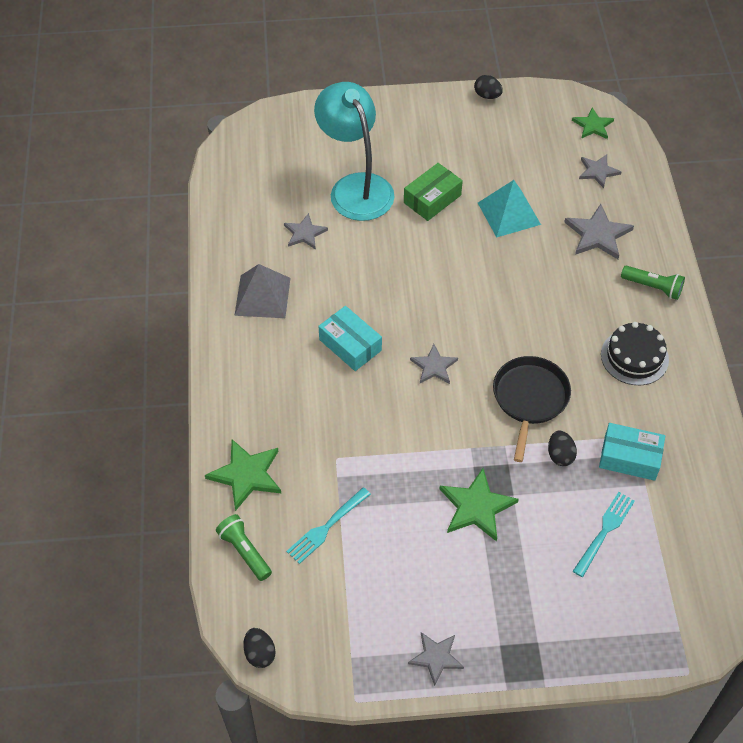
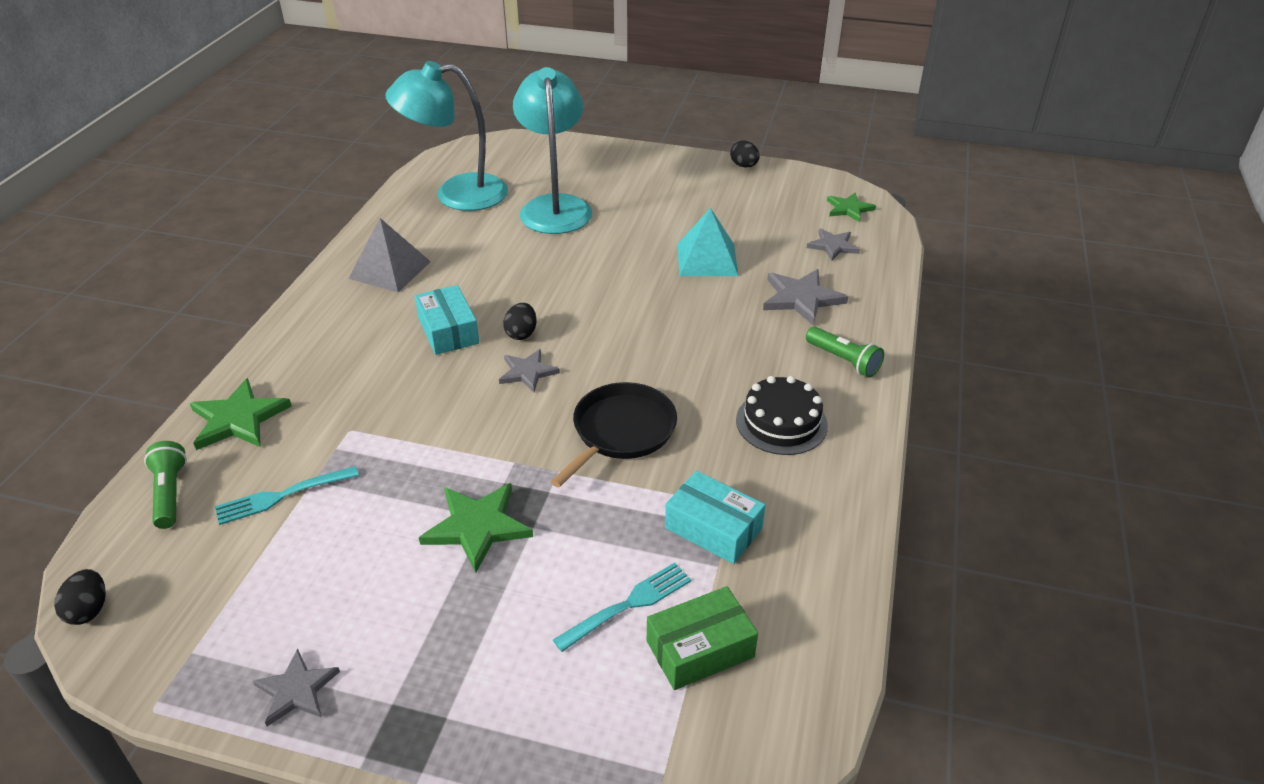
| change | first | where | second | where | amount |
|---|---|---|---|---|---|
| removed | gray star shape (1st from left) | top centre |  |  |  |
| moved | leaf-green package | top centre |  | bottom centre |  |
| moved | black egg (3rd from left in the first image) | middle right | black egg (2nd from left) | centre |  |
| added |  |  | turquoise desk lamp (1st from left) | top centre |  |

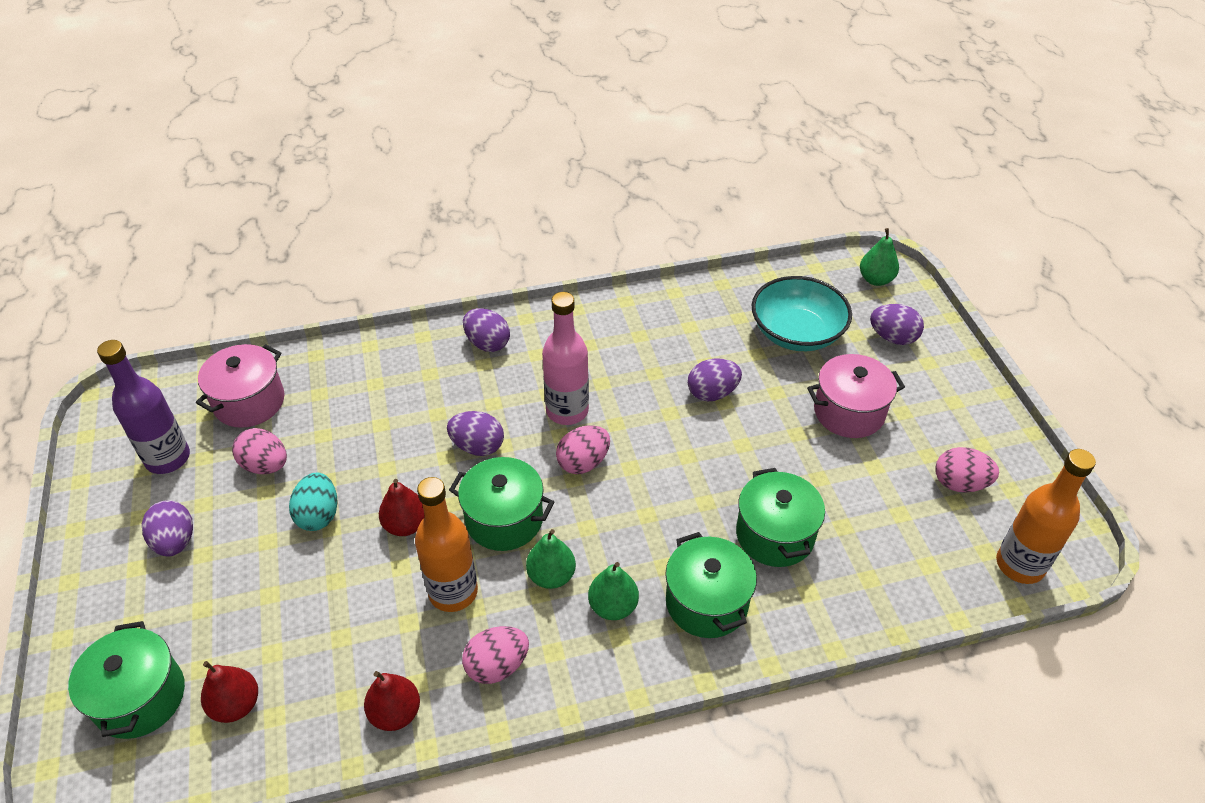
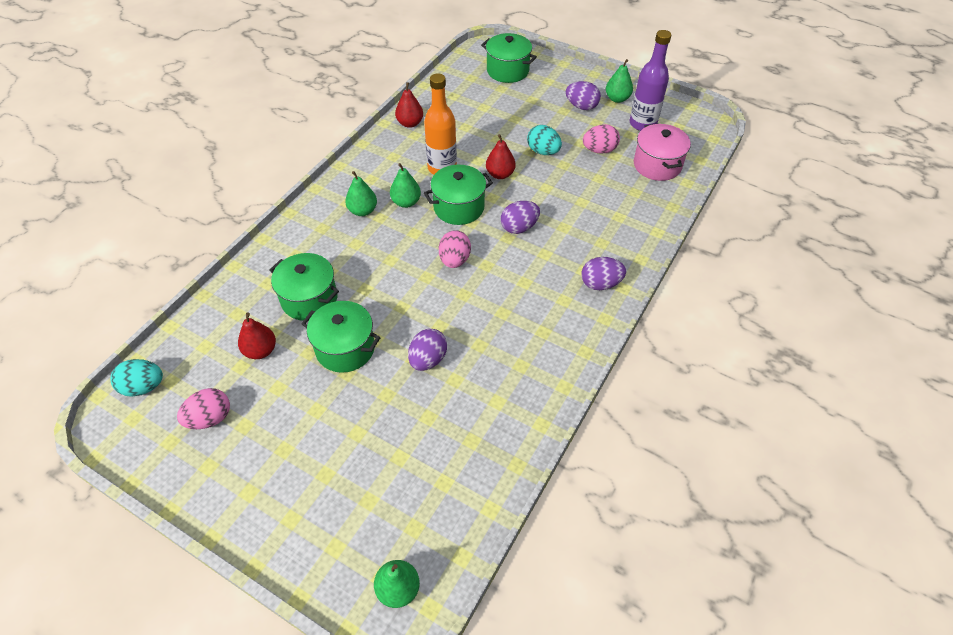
| change | first | where | second | where | amount |
|---|---|---|---|---|---|
| moved | crimson pear fruit (1st from left) | bottom left |  | middle left |  |
| removed | rosy egg (2nd from left) | bottom centre |  |  |  |
| removed | rosy bottle | centre |  |  |  |
| moved | leaf-green cooking pot (3rd from left in the first image) | bottom centre | leaf-green cooking pot (2nd from left) | centre |  |
| removed | turquoise deep dish | centre |  |  |  |
| removed | rosy cooking pot (2nd from left) | middle right |  |  |  |
| removed | royal purple egg (5th from left) | middle right |  |  |  |
| replaced | orange bottle (2nd from left) | middle right | turquoise egg (1st from left) | middle left |  |
| added |  |  | leaf-green pear fruit (4th from left) | top centre |  |

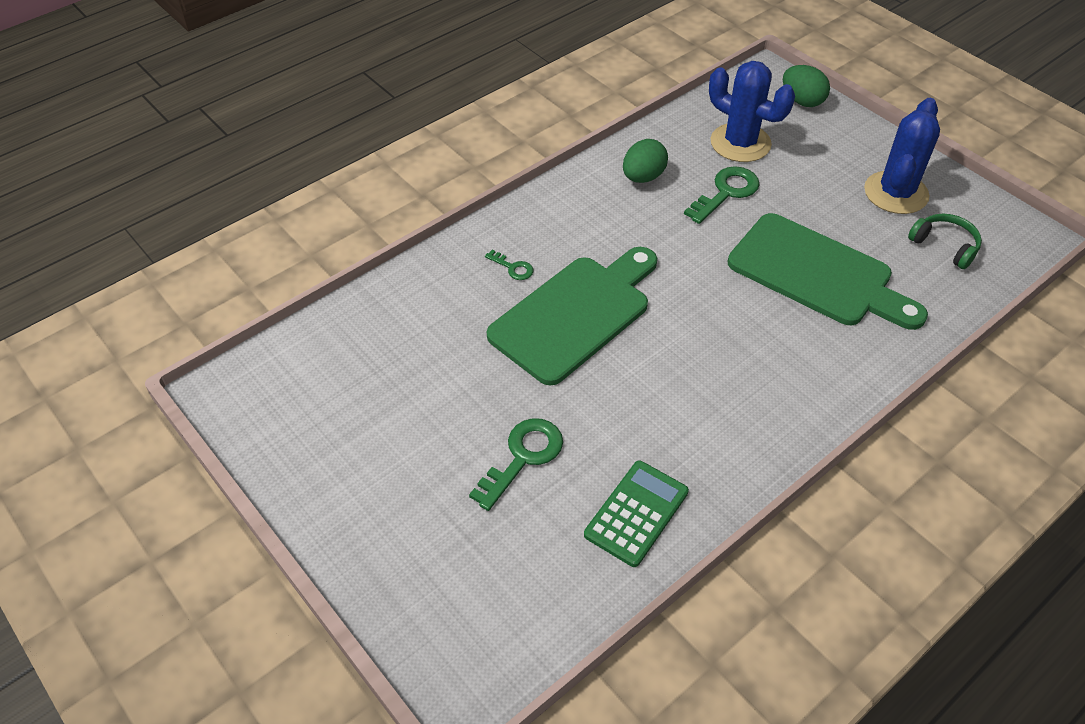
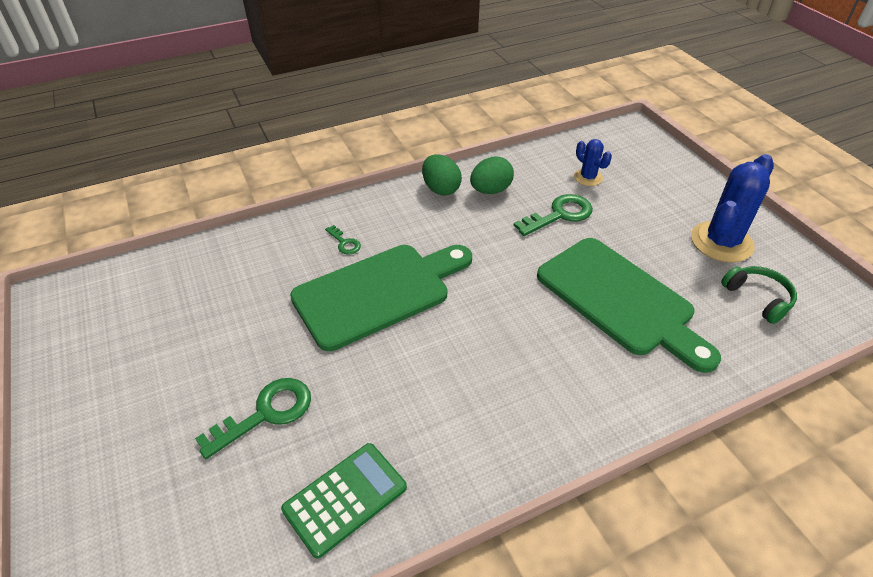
| change | first | where | second | where | amount |
|---|---|---|---|---|---|
| resized | cobalt saguaro cactus (1st from left) | top right |  | top right | x0.53 |
| moved | leaf-green egg (2nd from left in the first image) | top right | leaf-green egg (1st from left) | top centre |  |

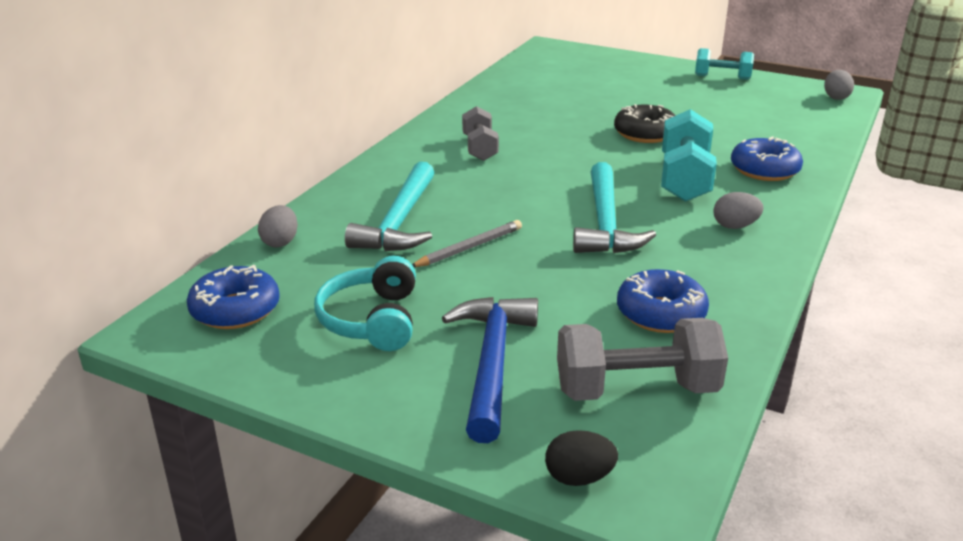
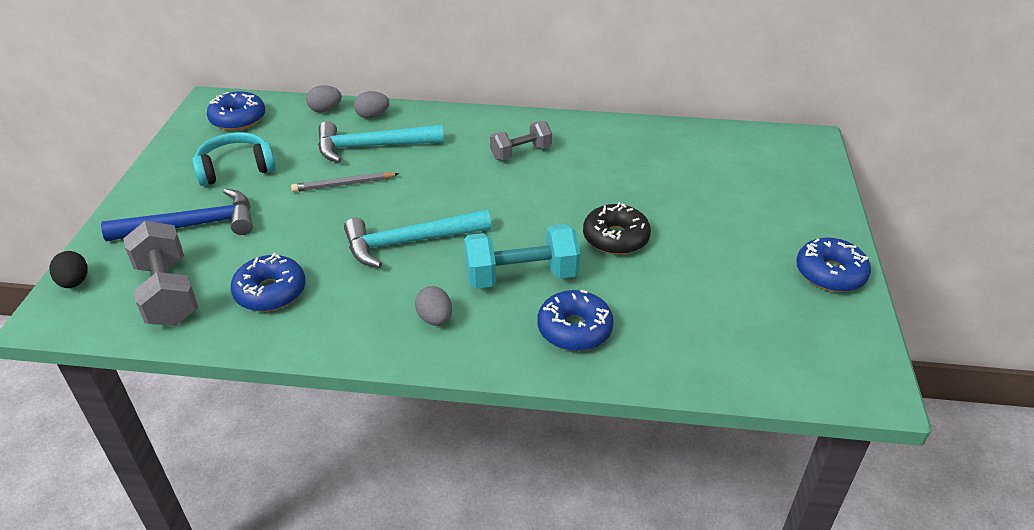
| change | first | where | second | where | amount |
|---|---|---|---|---|---|
| turned | gray wooden pencil | centre |  | centre | 135 degrees clockwise |
| replaced | turquoise hand weight (2nd from left) | top right | cobalt donut (4th from left) | middle right |  |
| moved | gray egg (3rd from left in the first image) | top right | gray egg (2nd from left) | top centre |  |

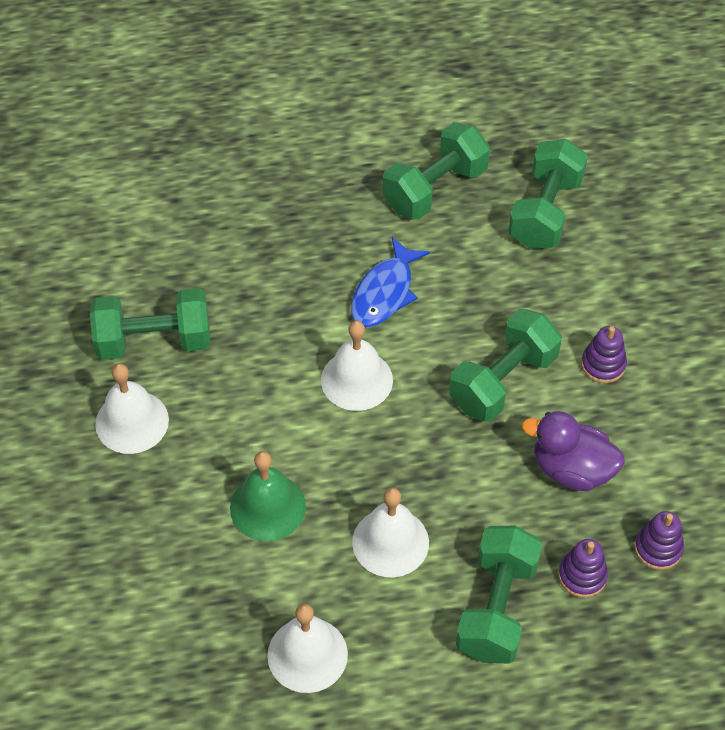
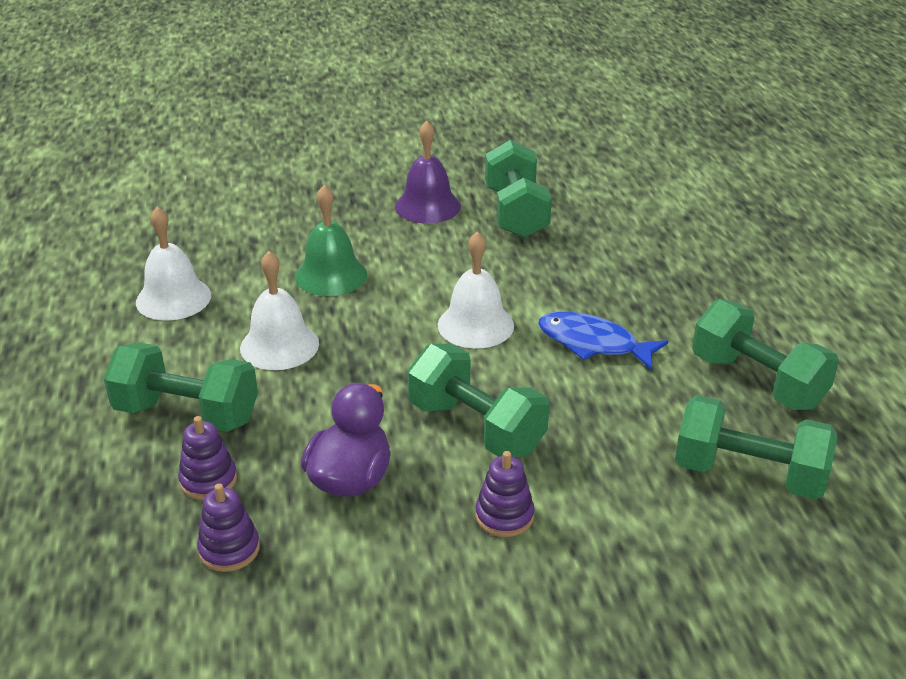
| change | first | where | second | where | amount |
|---|---|---|---|---|---|
| recoloured | white hand bell (1st from left) | middle left | royal purple hand bell | top centre |  |

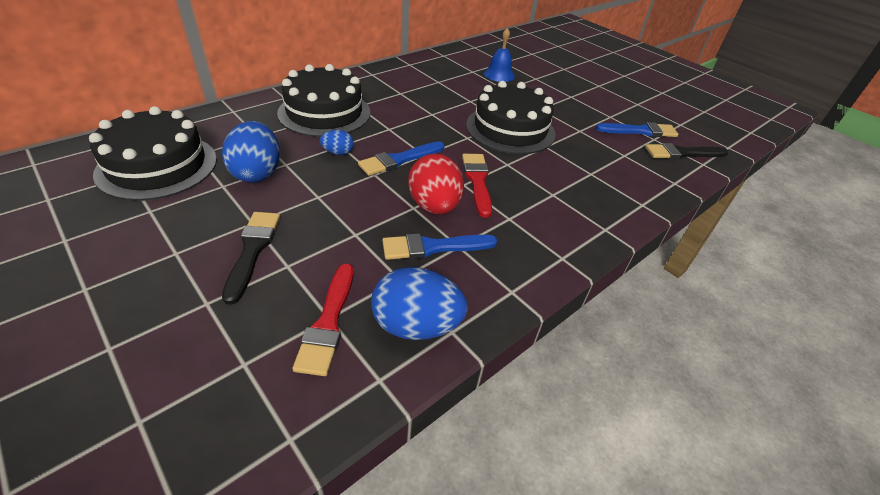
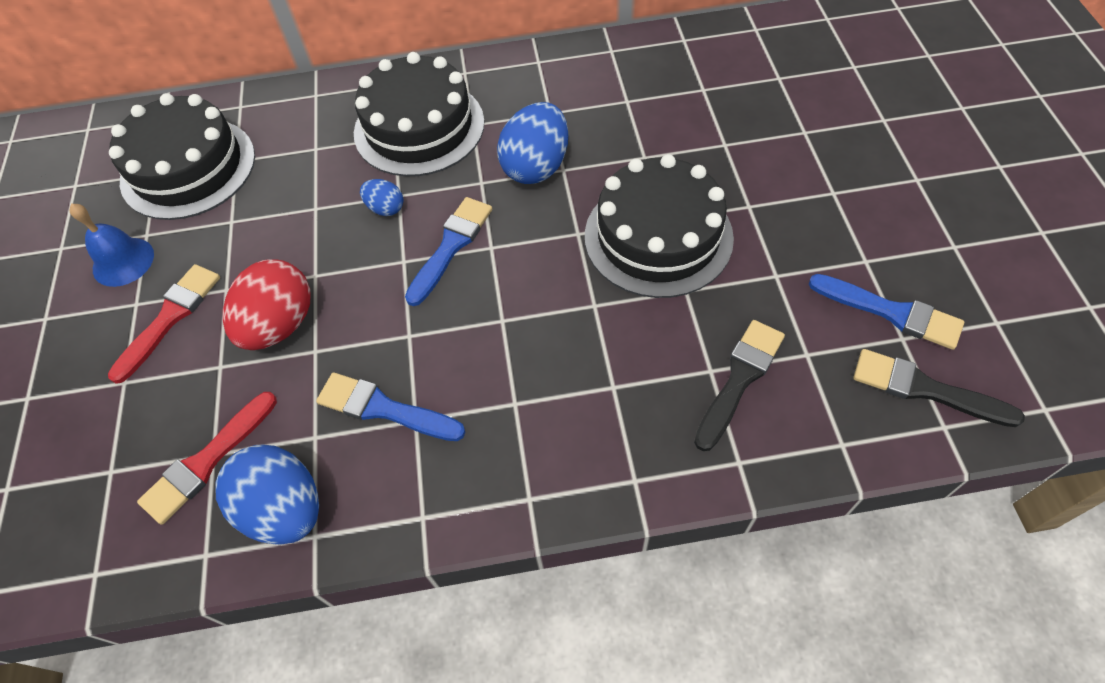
| change | first | where | second | where | amount |
|---|---|---|---|---|---|
| moved | cobalt egg (1st from left in the first image) | top left | cobalt egg (3rd from left) | top centre |  |
| moved | black paint brush (1st from left) | middle left |  | middle right |  |
| turned | cobalt paint brush (1st from left in the first image) | top centre | cobalt paint brush (2nd from left) | centre | 120 degrees clockwise |
| moved | crimson egg | centre |  | middle left |  |
| moved | crimson paint brush (2nd from left in the first image) | centre | crimson paint brush (1st from left) | middle left |  |
| moved | cobalt hand bell | top centre |  | middle left |  |

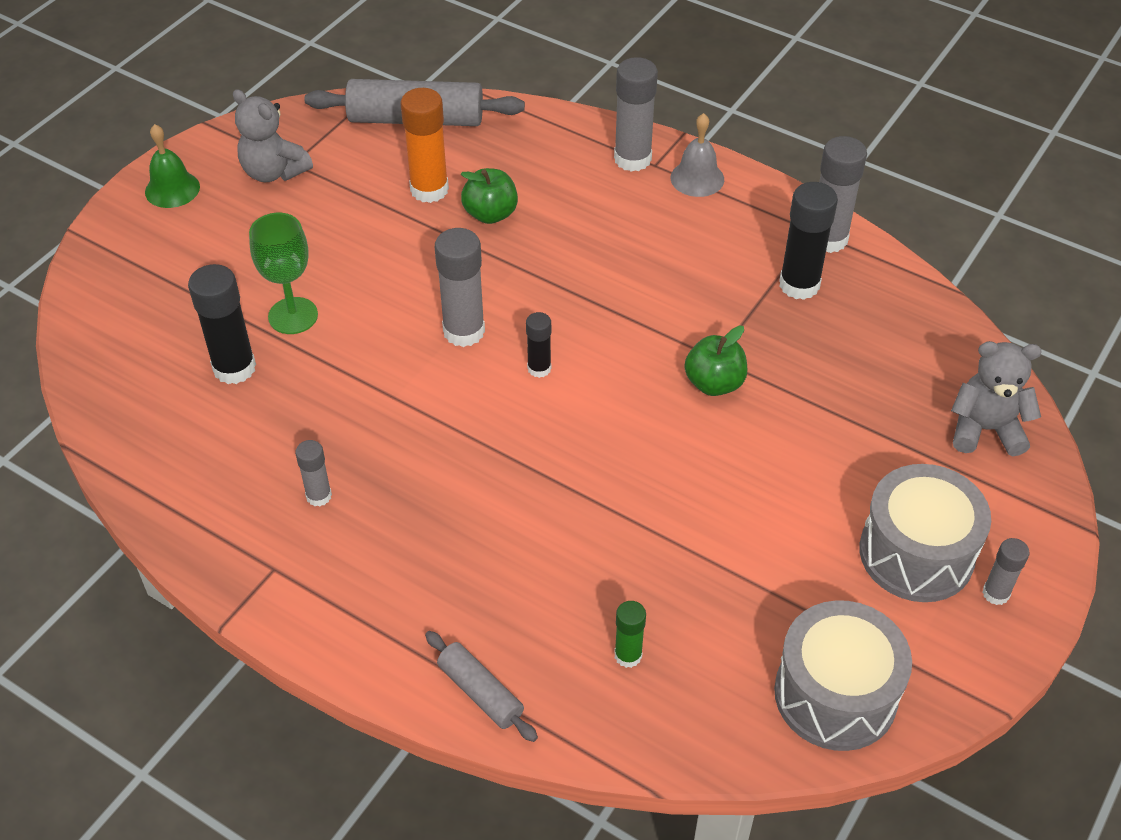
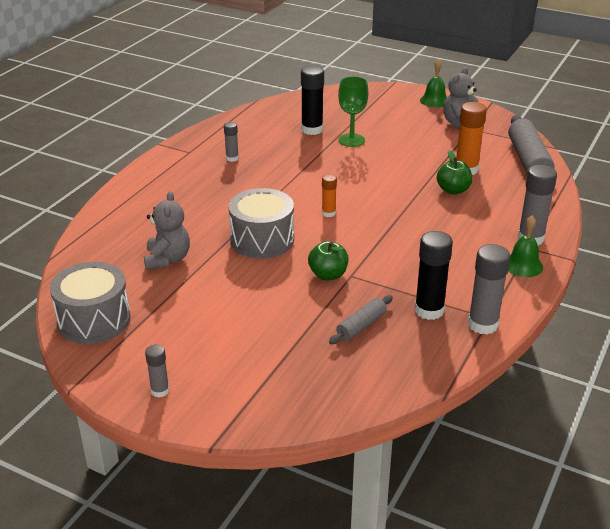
| change | first | where | second | where | amount |
|---|---|---|---|---|---|
| moved | gray pastry roller (2nd from left in the first image) | bottom centre | gray pastry roller (1st from left) | centre |  |
| removed | gray stick of glue (2nd from left) | centre |  |  |  |
| recoloured | black stick of glue (2nd from left) | centre | orange stick of glue (1st from left) | centre |  |
| removed | leaf-green stick of glue | bottom centre |  |  |  |
| recoloured | gray hand bell | top centre | leaf-green hand bell (2nd from left) | middle right |  |
| moved | gray toy drum (2nd from left) | middle right |  | centre |  |
| moved | gray teddy bear (2nd from left in the first image) | middle right | gray teddy bear (1st from left) | middle left |  |

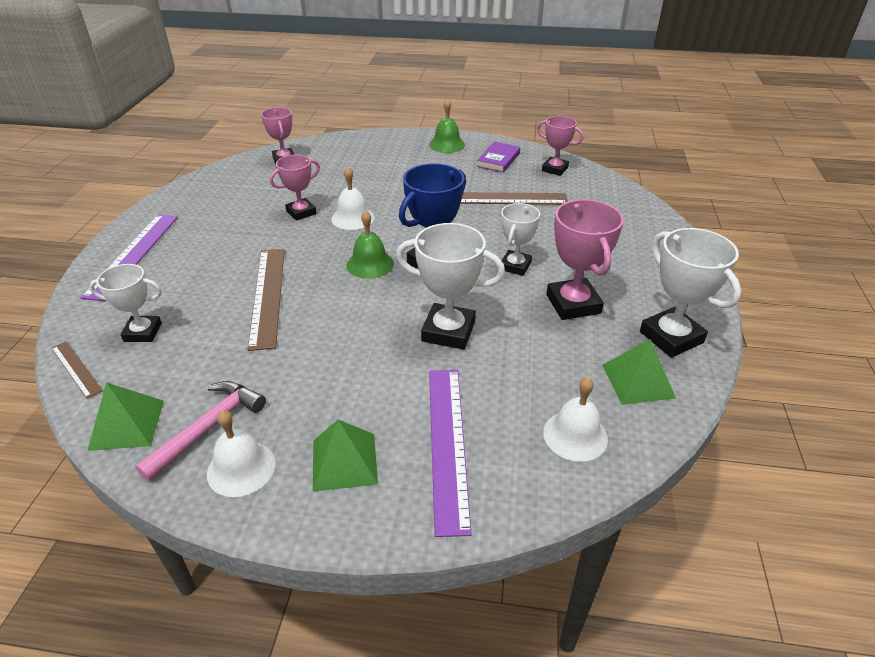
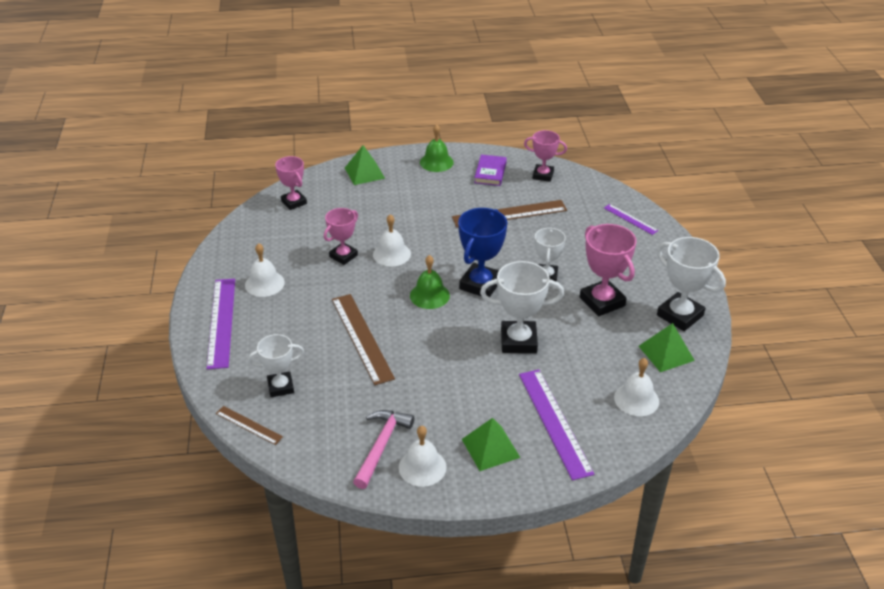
| change | first | where | second | where | amount |
|---|---|---|---|---|---|
| moved | leaf-green pyramid shape (1st from left) | middle left |  | top centre |  |
| added |  |  | white hand bell (1st from left) | middle left |  |
| added |  |  | royal purple straightedge (3rd from left) | middle right |  |

